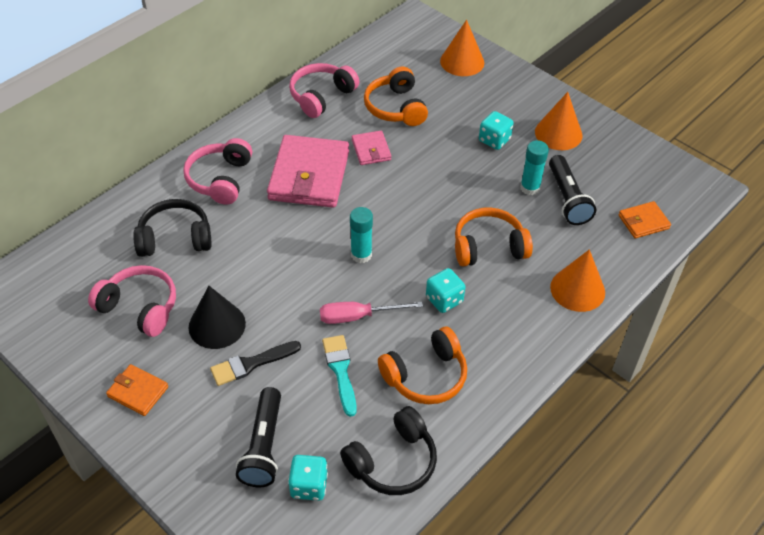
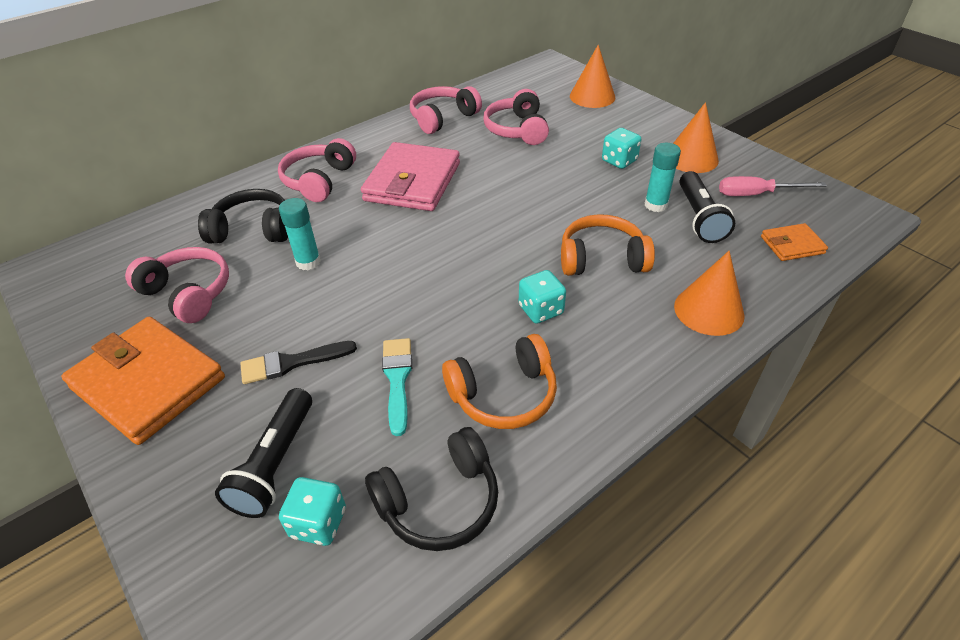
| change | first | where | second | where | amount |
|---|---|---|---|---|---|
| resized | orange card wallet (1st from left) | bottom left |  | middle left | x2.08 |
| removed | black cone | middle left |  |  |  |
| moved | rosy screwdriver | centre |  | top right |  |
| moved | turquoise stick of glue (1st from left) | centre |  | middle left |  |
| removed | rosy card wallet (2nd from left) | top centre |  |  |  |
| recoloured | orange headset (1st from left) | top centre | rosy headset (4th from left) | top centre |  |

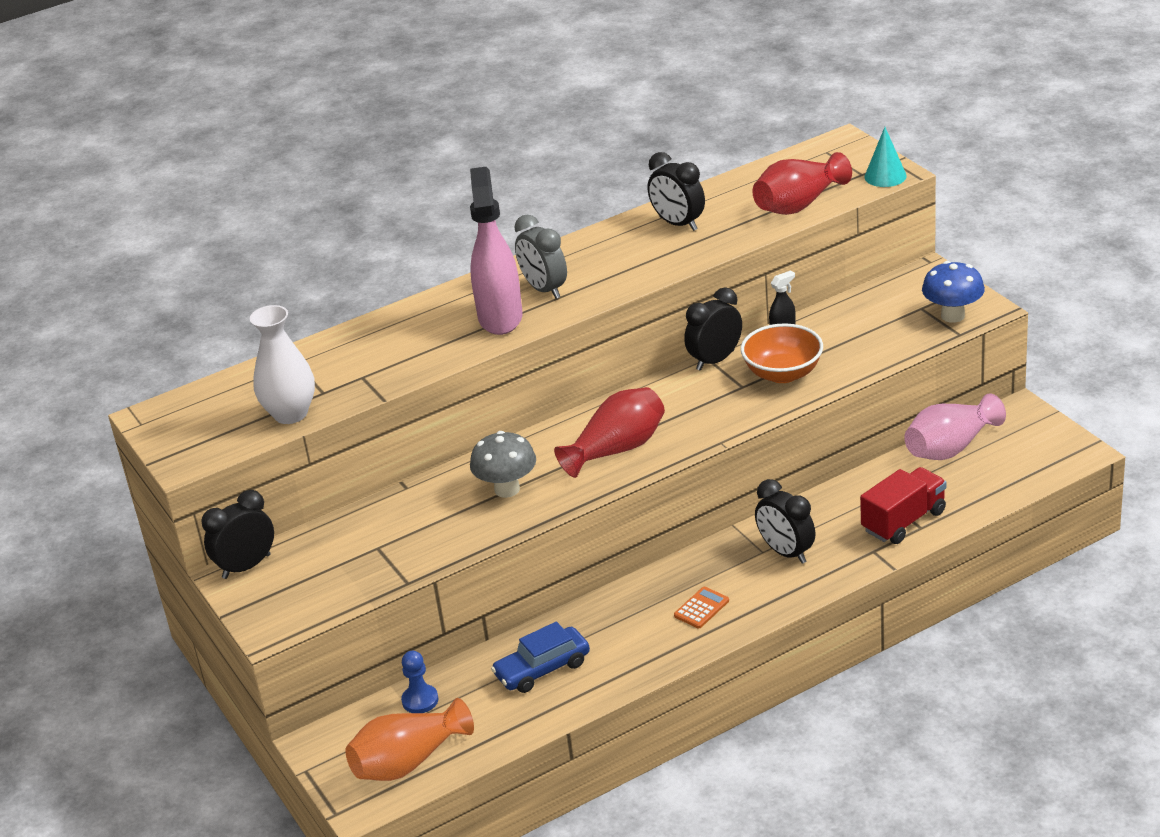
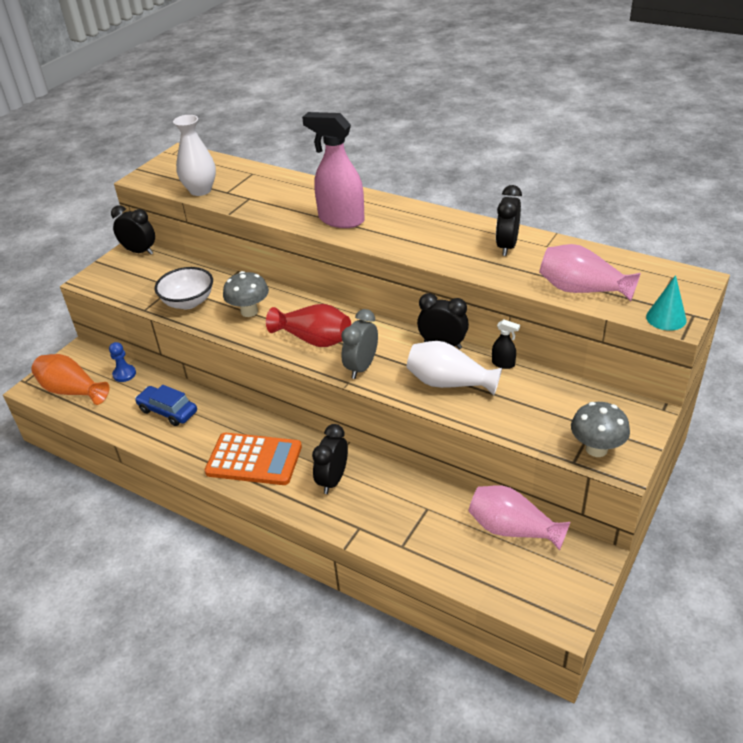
| change | first | where | second | where | amount |
|---|---|---|---|---|---|
| turned | rosy spray bottle | top centre |  | top centre | 120 degrees counterclockwise |
| moved | gray bedside clock | top centre |  | centre |  |
| resized | orange pocket calculator | bottom centre |  | centre | x2.32 |
| replaced | orange deep dish | middle right | white vase (2nd from left) | centre |  |
| recoloured | crimson vase (2nd from left) | top right | rosy vase (2nd from left) | middle right |  |
| removed | crimson lorry | middle right |  |  |  |
| recoloured | cobalt fungus | middle right | gray fungus (2nd from left) | middle right |  |
| added |  |  | white deep dish | middle left |  |

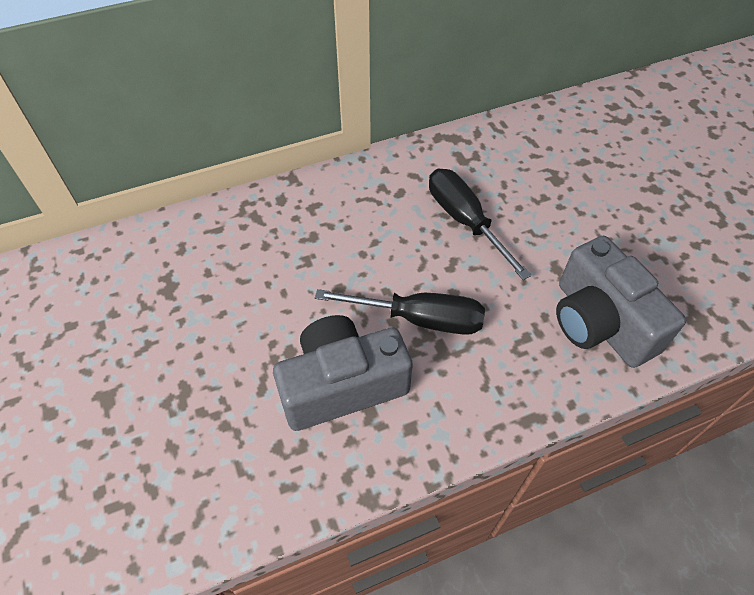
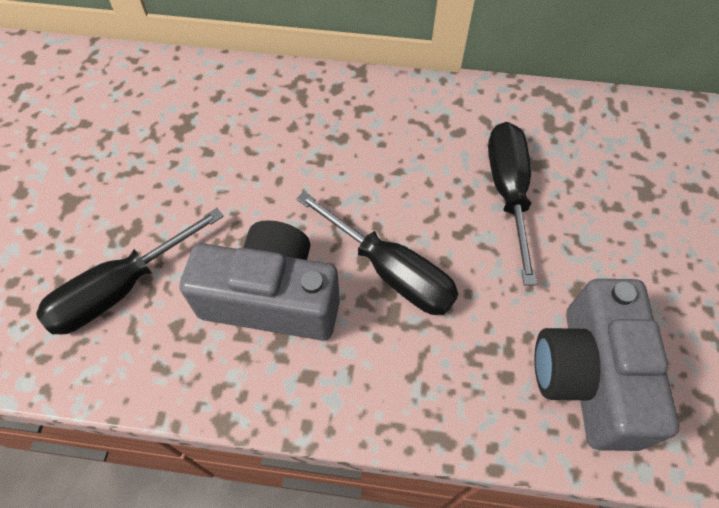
| change | first | where | second | where | amount |
|---|---|---|---|---|---|
| added |  |  | black screwdriver (1st from left) | middle left |  |

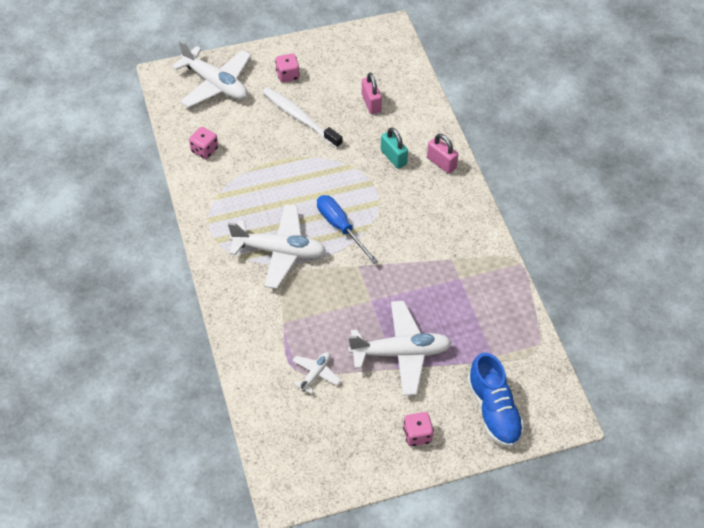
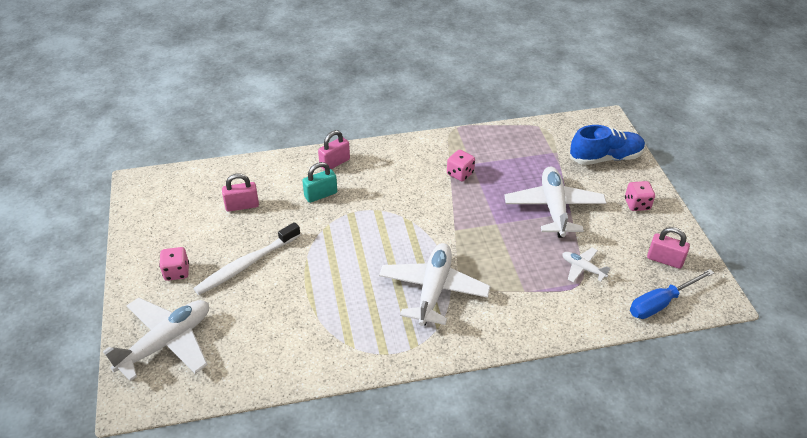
| change | first | where | second | where | amount |
|---|---|---|---|---|---|
| moved | rosy game die (1st from left in the first image) | top left | rosy game die (2nd from left) | centre |  |
| moved | cobalt screwdriver | centre |  | bottom right |  |
| added |  |  | rosy padlock (3rd from left) | middle right |  |

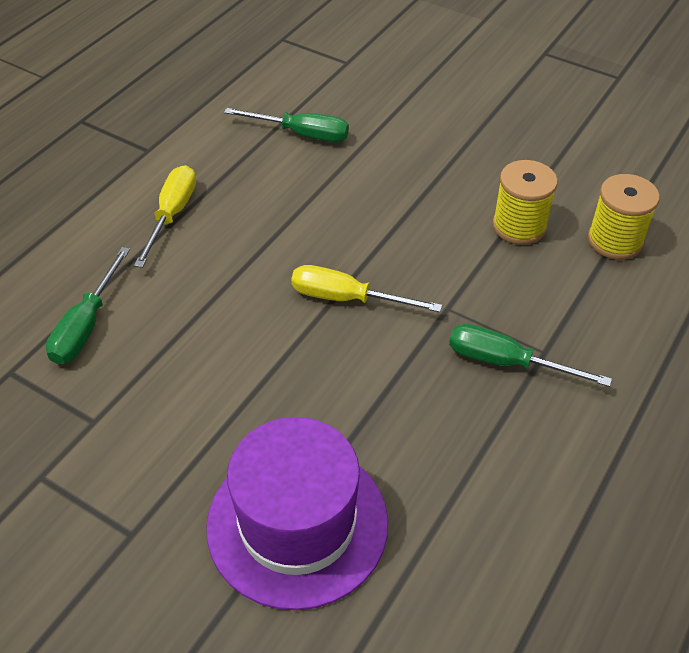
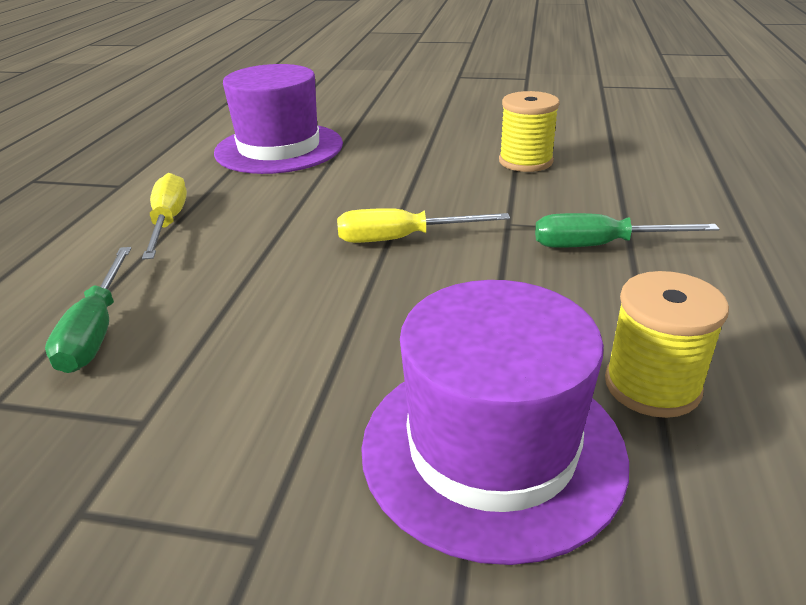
| change | first | where | second | where | amount |
|---|---|---|---|---|---|
| replaced | leaf-green screwdriver (2nd from left) | top centre | royal purple top hat (1st from left) | top centre |  |
| moved | yellow reel of thread (2nd from left) | top right |  | middle right |  |

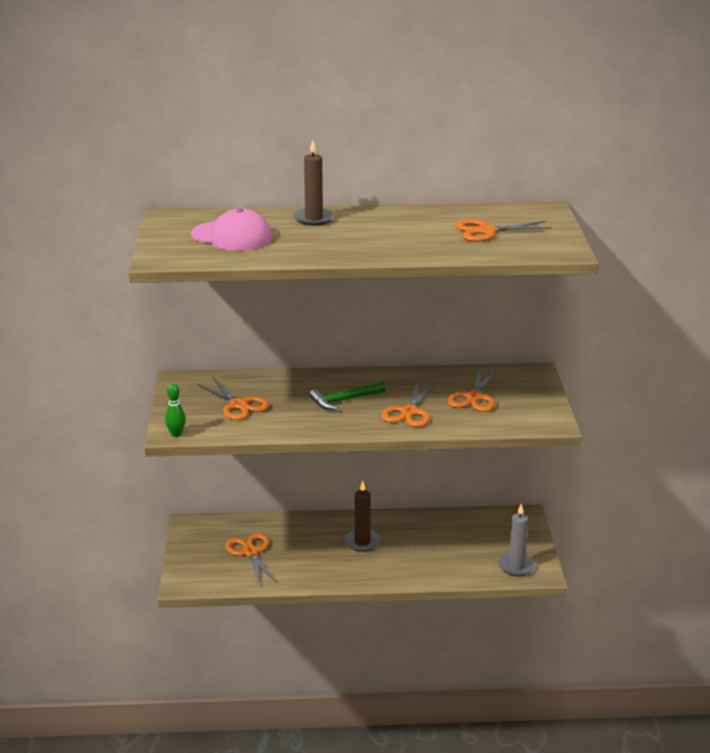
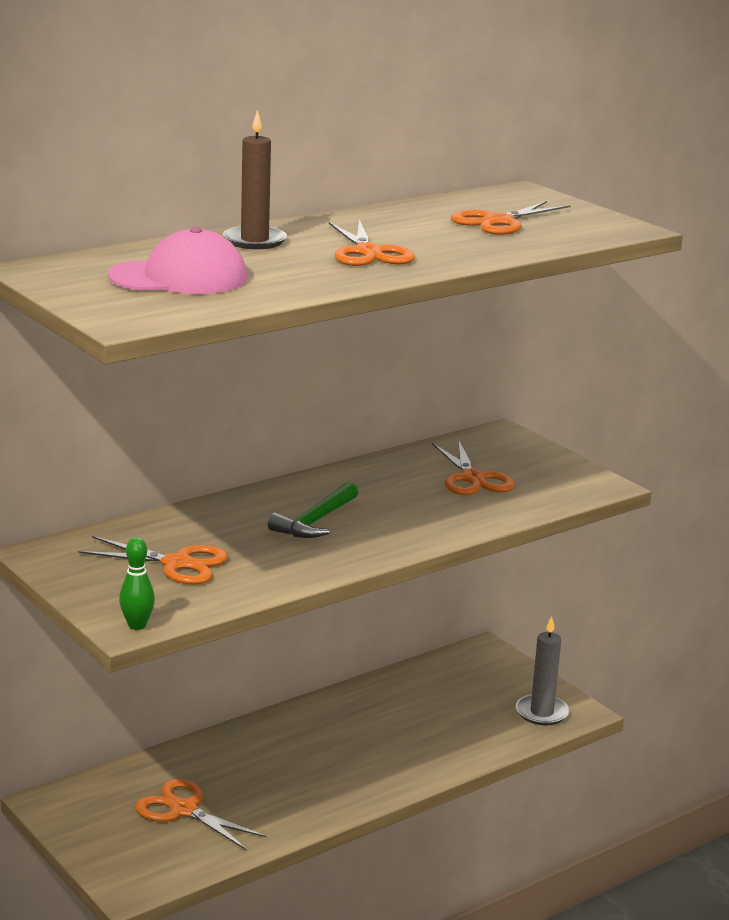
| change | first | where | second | where | amount |
|---|---|---|---|---|---|
| removed | dark brown wax candle (2nd from left) | bottom centre |  |  |  |
| moved | orange pair of scissors (3rd from left) | centre |  | top centre |  |

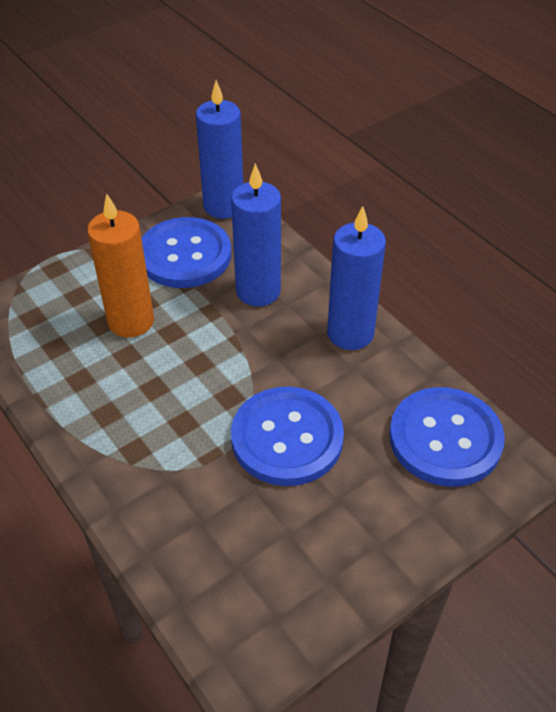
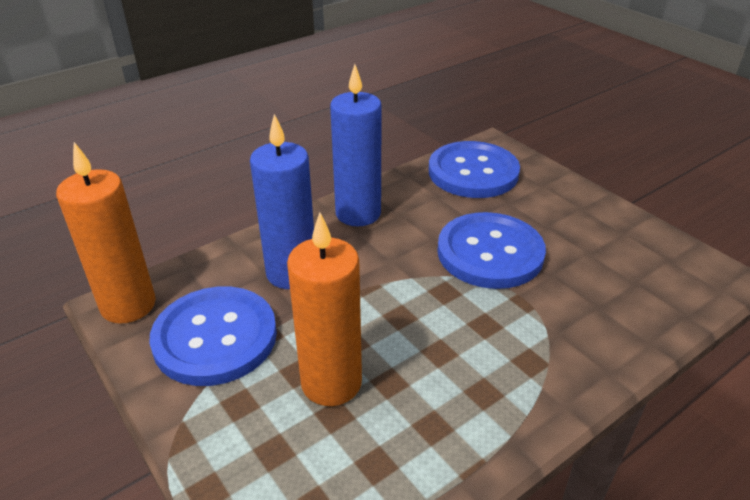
| change | first | where | second | where | amount |
|---|---|---|---|---|---|
| recoloured | cobalt wax candle (1st from left) | top centre | orange wax candle (1st from left) | middle left |  |

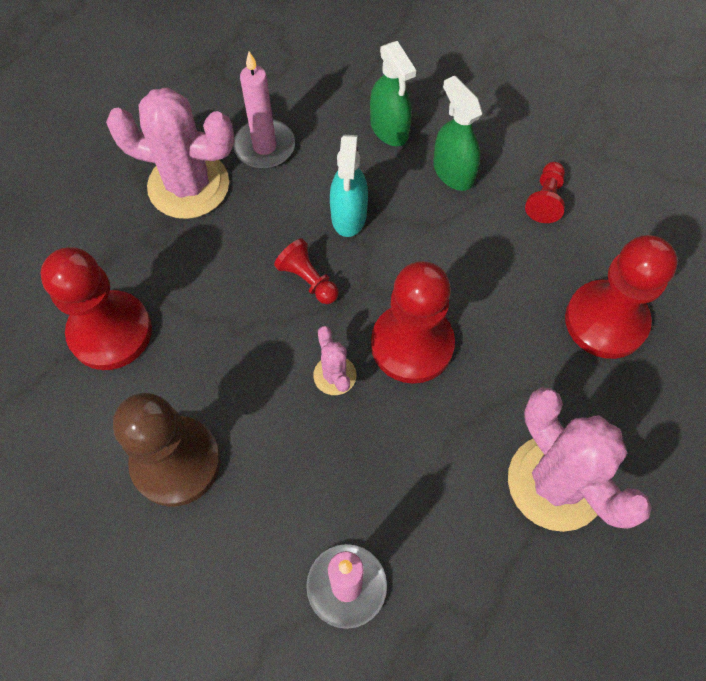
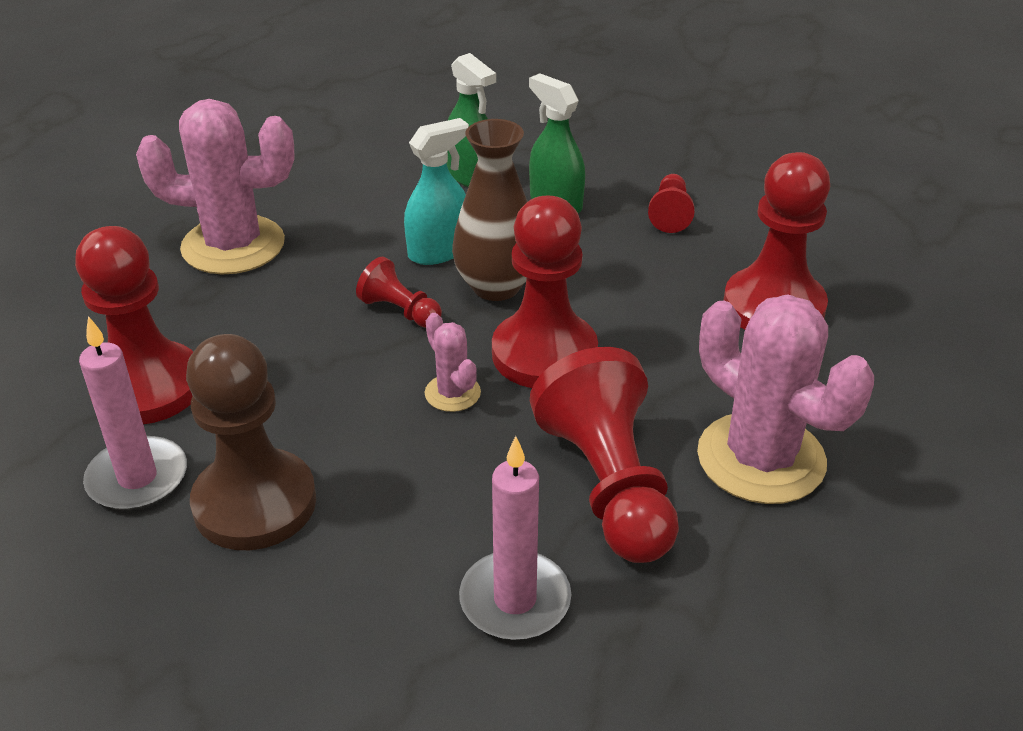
| change | first | where | second | where | amount |
|---|---|---|---|---|---|
| moved | rosy wax candle (1st from left) | top centre |  | middle left |  |
| turned | turquoise spray bottle | top centre |  | top centre | 120 degrees counterclockwise |
| added |  |  | dark brown vase | top centre |  |
| added |  |  | crimson chess pawn (4th from left) | centre |  |

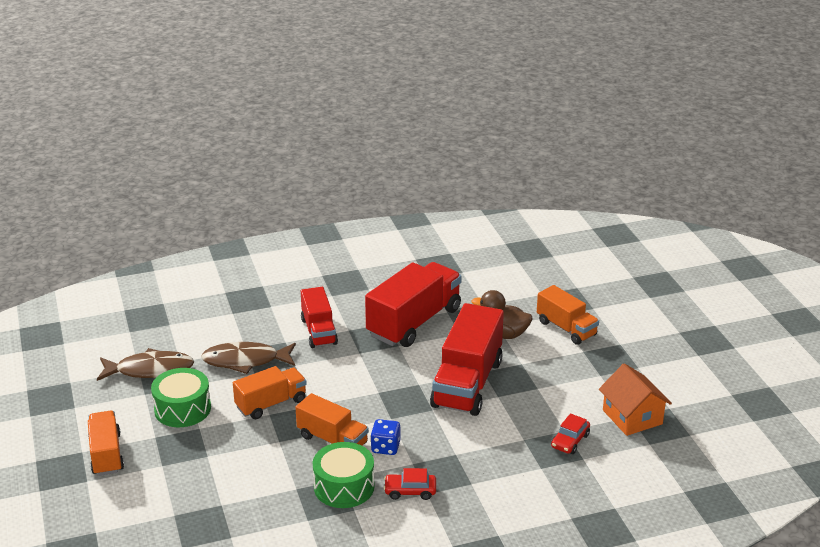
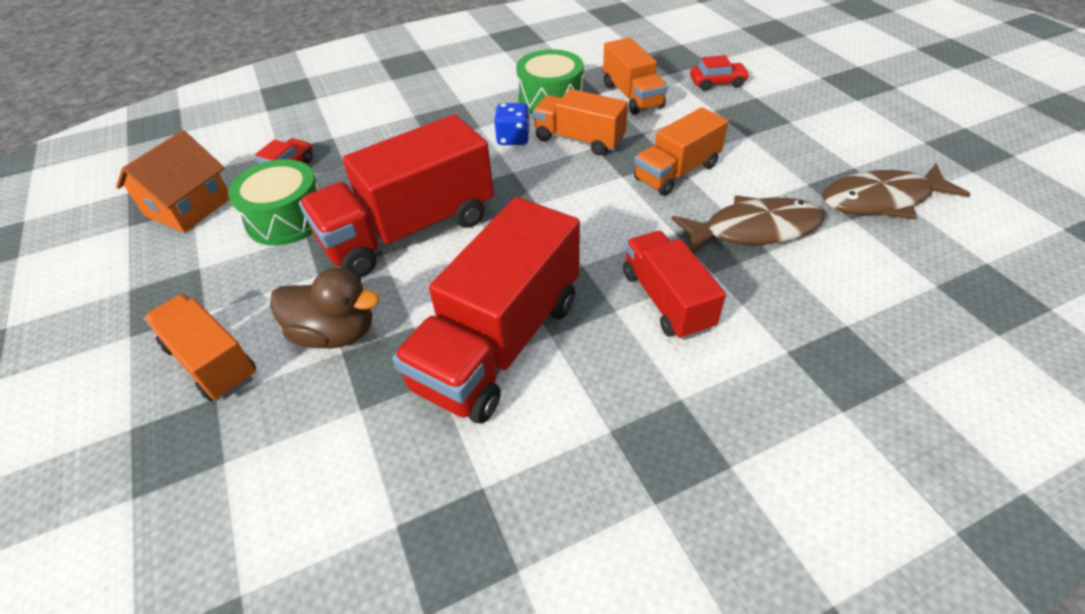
| change | first | where | second | where | amount |
|---|---|---|---|---|---|
| moved | orange lorry (1st from left in the first image) | bottom left | orange lorry (3rd from left) | top centre |  |
| moved | leaf-green toy drum (1st from left) | bottom left |  | top left |  |
| moved | crimson toy car (1st from left in the first image) | bottom centre | crimson toy car (2nd from left) | top centre |  |
| turned | crimson lorry (3rd from left in the first image) | centre | crimson lorry (1st from left) | top centre | 135 degrees counterclockwise |
| turned | orange toy house | bottom right |  | top left | 60 degrees clockwise |

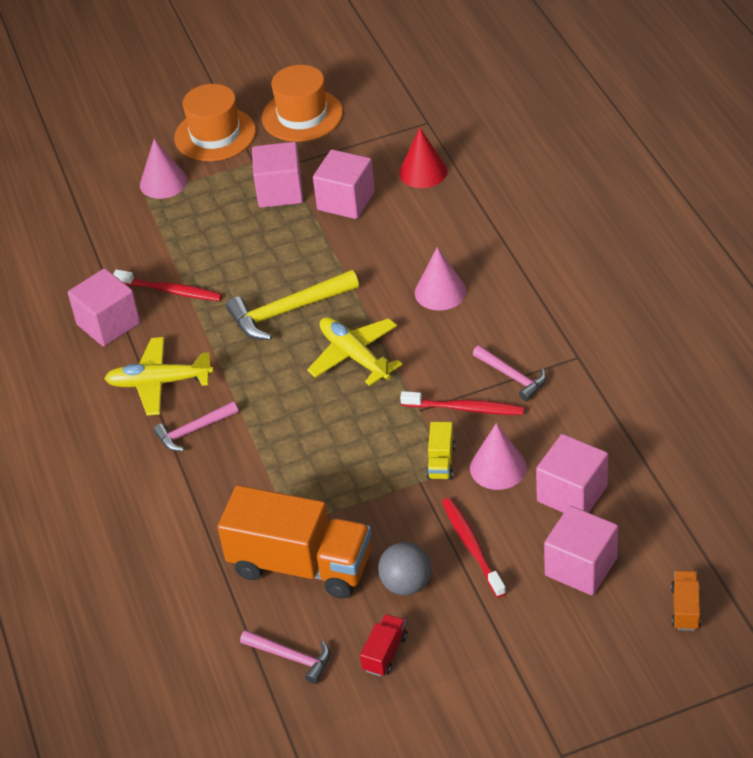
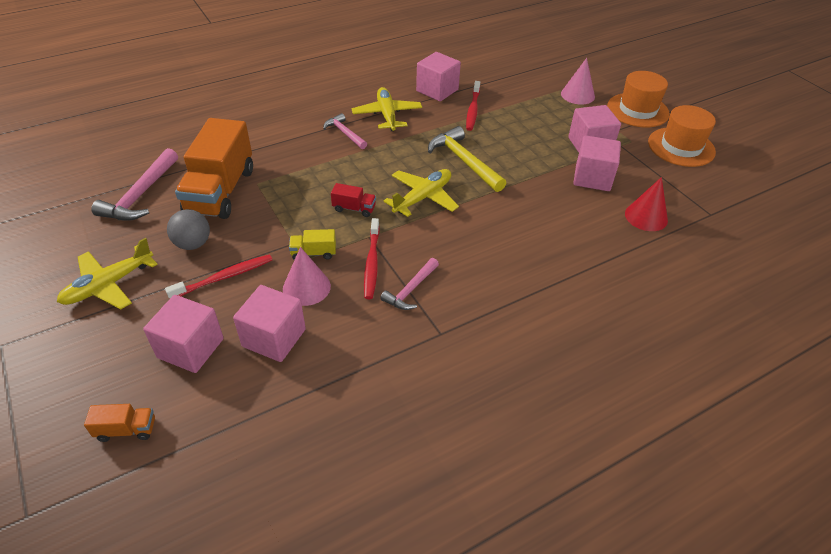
| change | first | where | second | where | amount |
|---|---|---|---|---|---|
| resized | rosy claw hammer (2nd from left in the first image) | bottom centre | rosy claw hammer (1st from left) | top left | x1.64 |
| moved | crimson lorry | bottom centre |  | centre |  |
| removed | rosy cone (2nd from left) | centre |  |  |  |
| added |  |  | yellow plane (1st from left) | middle left |  |

